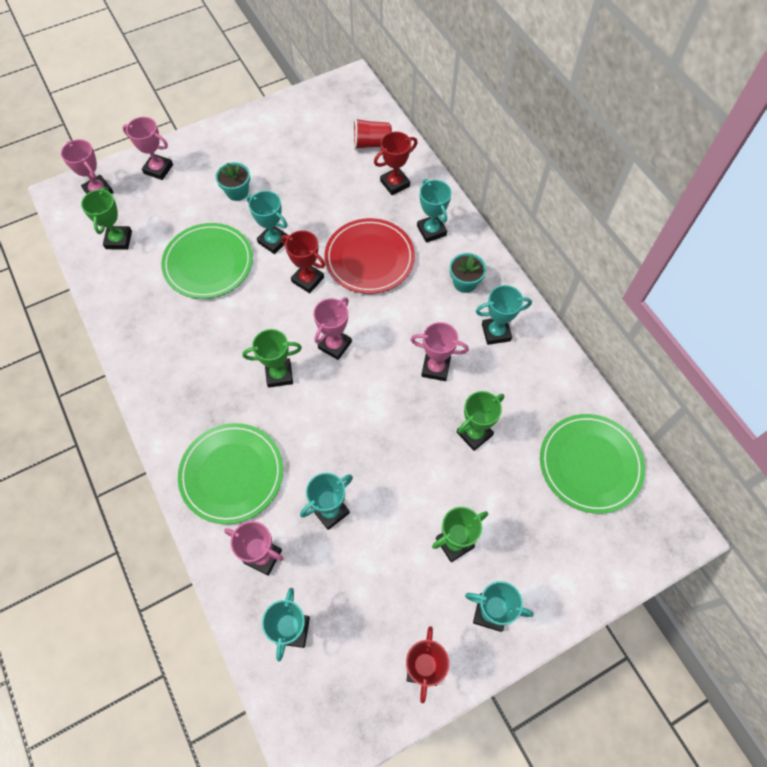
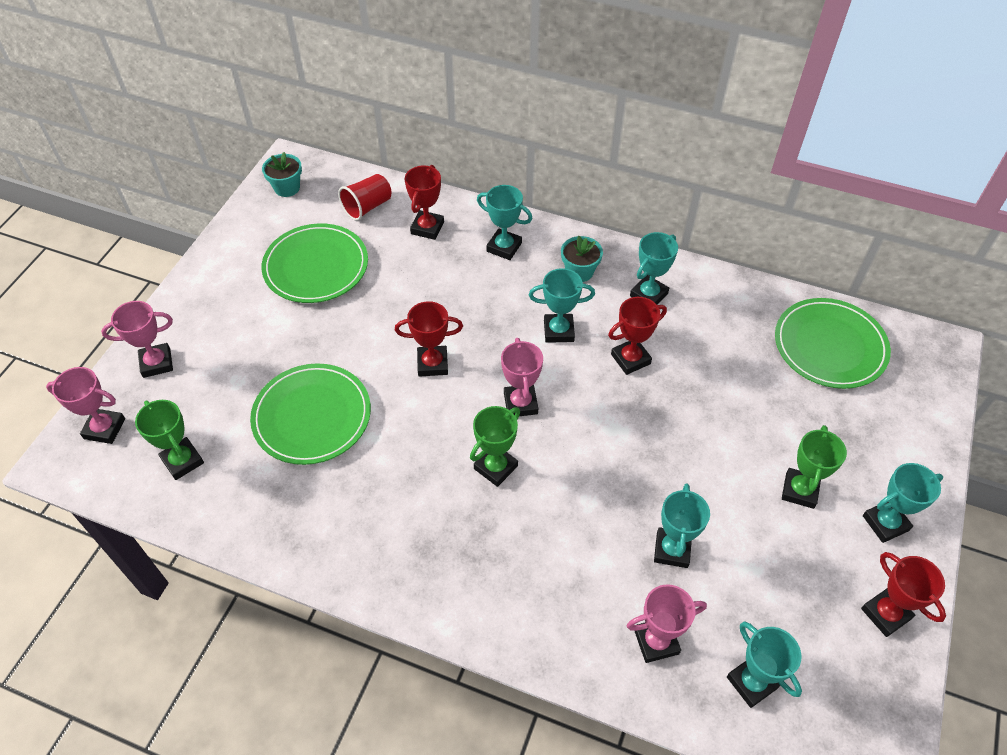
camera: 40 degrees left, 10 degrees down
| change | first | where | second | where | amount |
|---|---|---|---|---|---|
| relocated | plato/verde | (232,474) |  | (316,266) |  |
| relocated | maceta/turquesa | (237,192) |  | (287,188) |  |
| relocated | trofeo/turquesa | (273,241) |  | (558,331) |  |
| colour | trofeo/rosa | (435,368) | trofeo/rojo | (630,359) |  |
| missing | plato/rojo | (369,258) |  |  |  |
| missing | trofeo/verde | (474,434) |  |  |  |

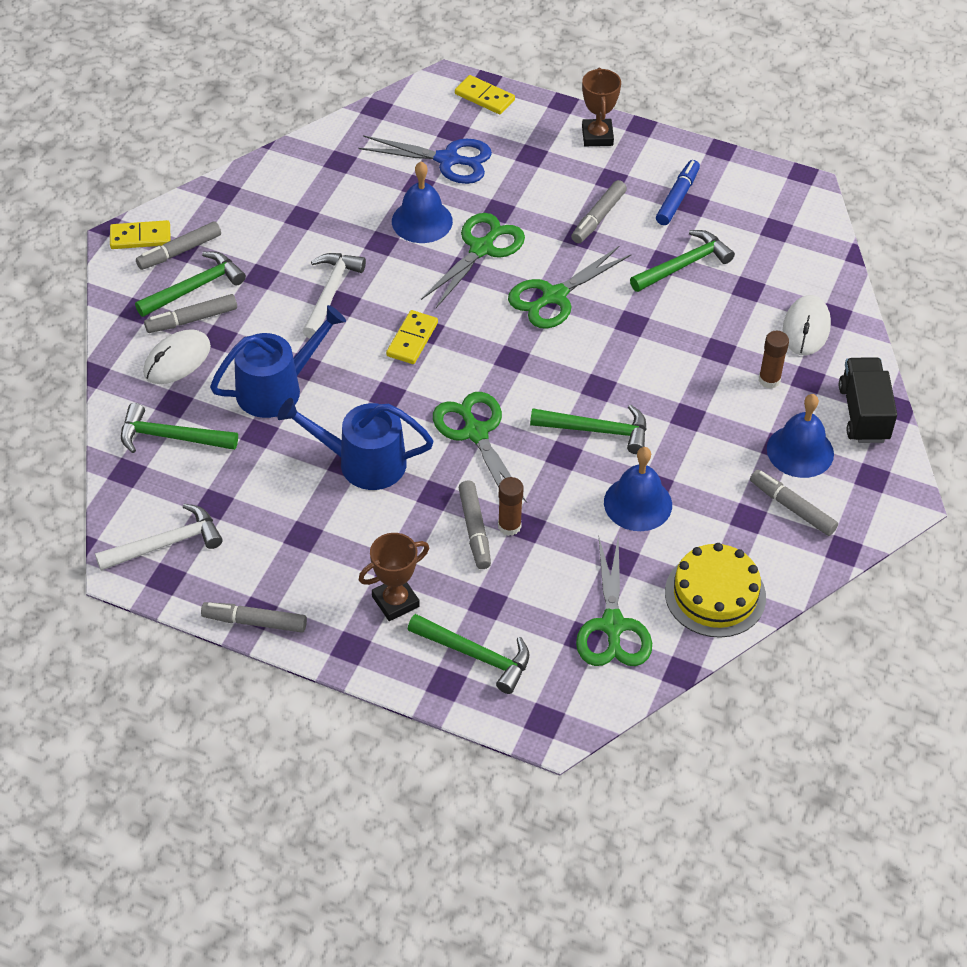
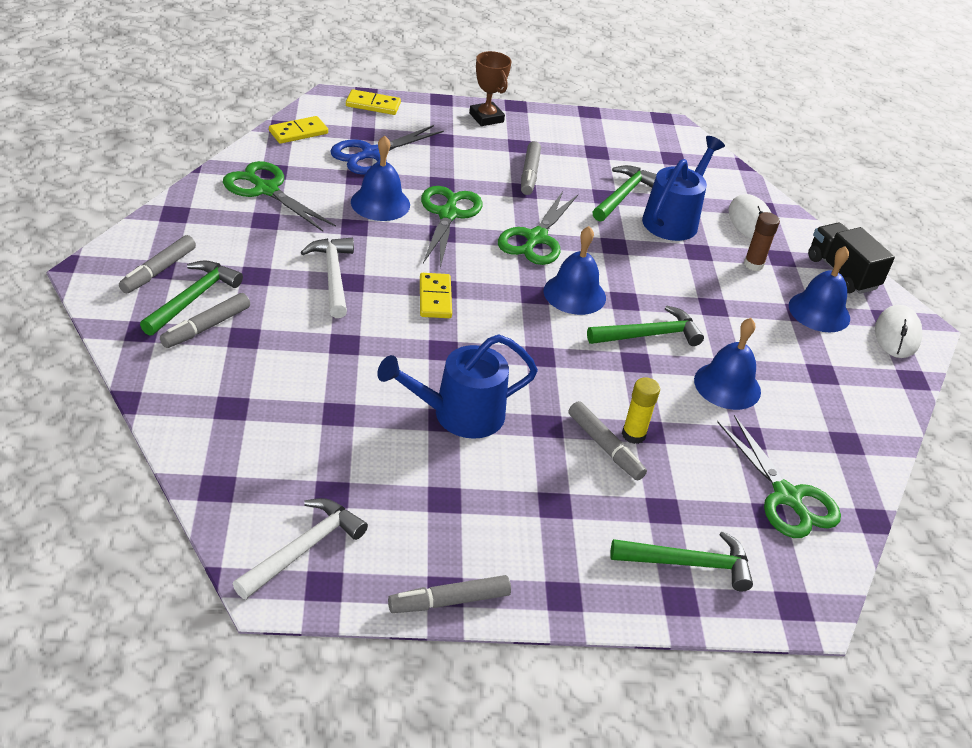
camera: 30 degrees left, 10 degrees down
| change | first | where | second | where | amount |
|---|---|---|---|---|---|
| relocated | tijeras/verde | (476,432) |  | (266,189) |  |
| relocated | ficha de dominó/amarillo | (140,237) |  | (298,132) |  |
| spun | tijeras/azul | (448,160) |  | (372,154) | 150 degrees clockwise |
| appeared |  |  | campana/azul | (574,294) |  |
| colour | barra de pegamento/marrón | (509,526) | barra de pegamento/amarillo | (633,435) |  |
| relocated | regadera/azul | (276,389) |  | (673,219) |  |
| relocated | ratón/blanco | (177,360) |  | (897,335) |  |
| missing | martillo/verde | (171,437) |  |  |  |
| missing | trofeo/marrón | (395,601) |  |  |  |
| missing | rotulador/azul | (677,198) |  |  |  |
| missing | tarta/amarillo | (715,594) |  |  |  |
| missing | rotulador/gris | (792,507) |  |  |  |

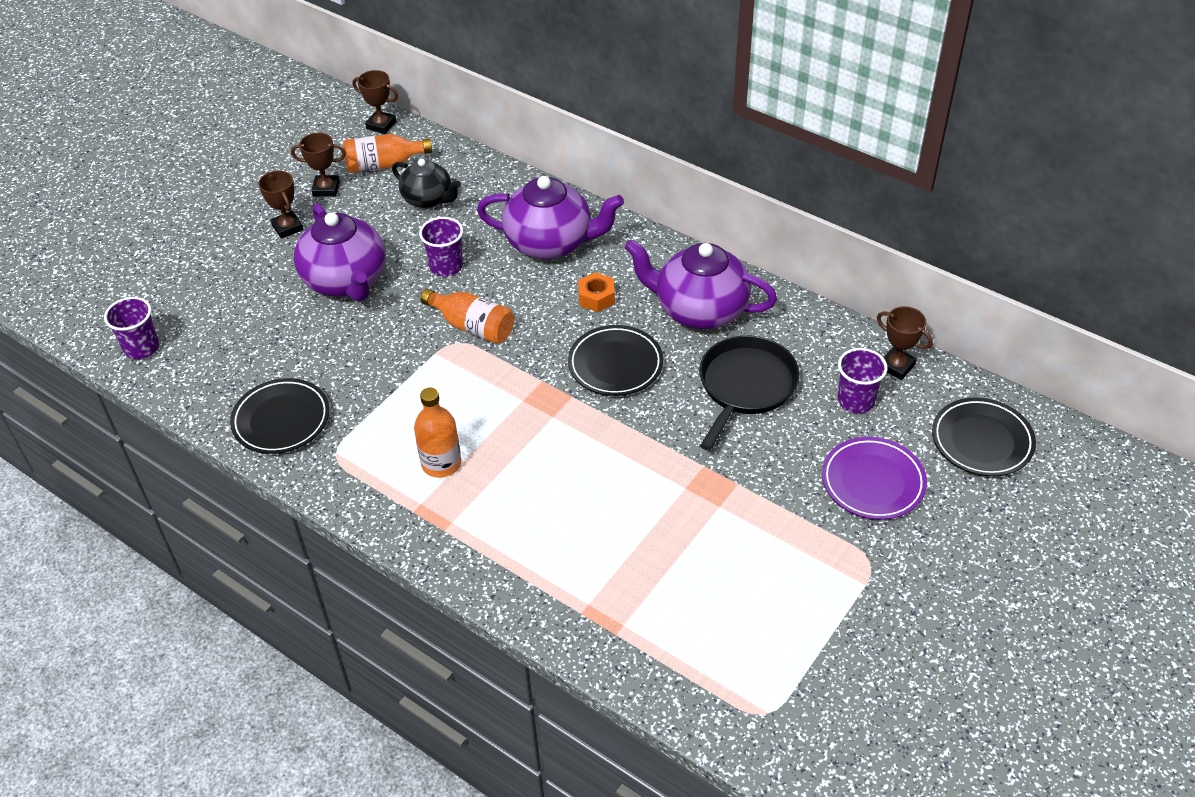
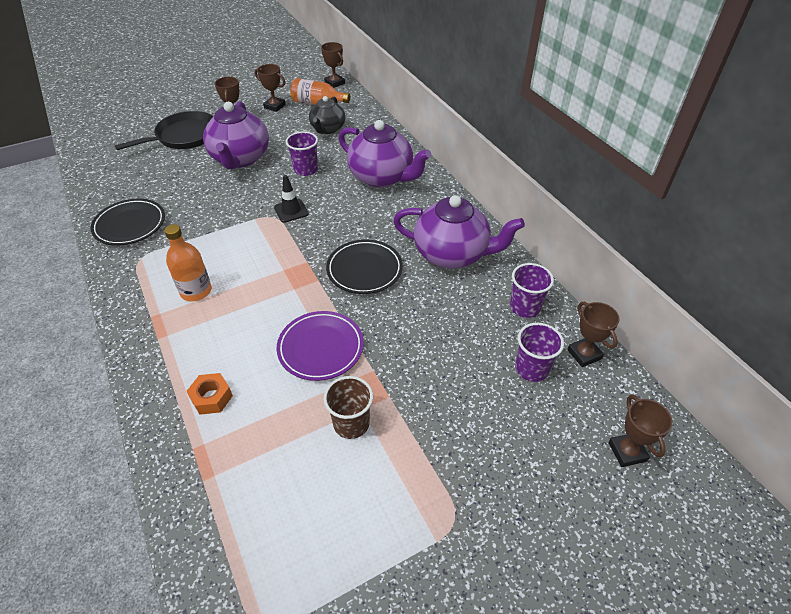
camera: 25 degrees right, 0 degrees up
| change | first | where | second | where | amount |
|---|---|---|---|---|---|
| relocated | sartén/negro | (745,386) |  | (184,136) |  |
| relocated | tuerca/naranja | (596,297) |  | (211,397) |  |
| exchanged | botella/naranja | (472,326) | cono de tráfico/negro | (291,211) |  |
| relocated | plato/morado | (873,482) |  | (321,348) |  |
| spun | tetera/negro | (428,199) |  | (328,129) | 45 degrees clockwise |
| appeared |  |  | vaso/marrón | (351,423) |  |
| spun | tetera/morado | (699,310) |  | (452,254) | 150 degrees clockwise |
| relocated | vaso/morado | (141,348) |  | (525,307) |  |
| exchanged | plato/negro | (982,441) | trofeo/marrón | (627,452) |  |

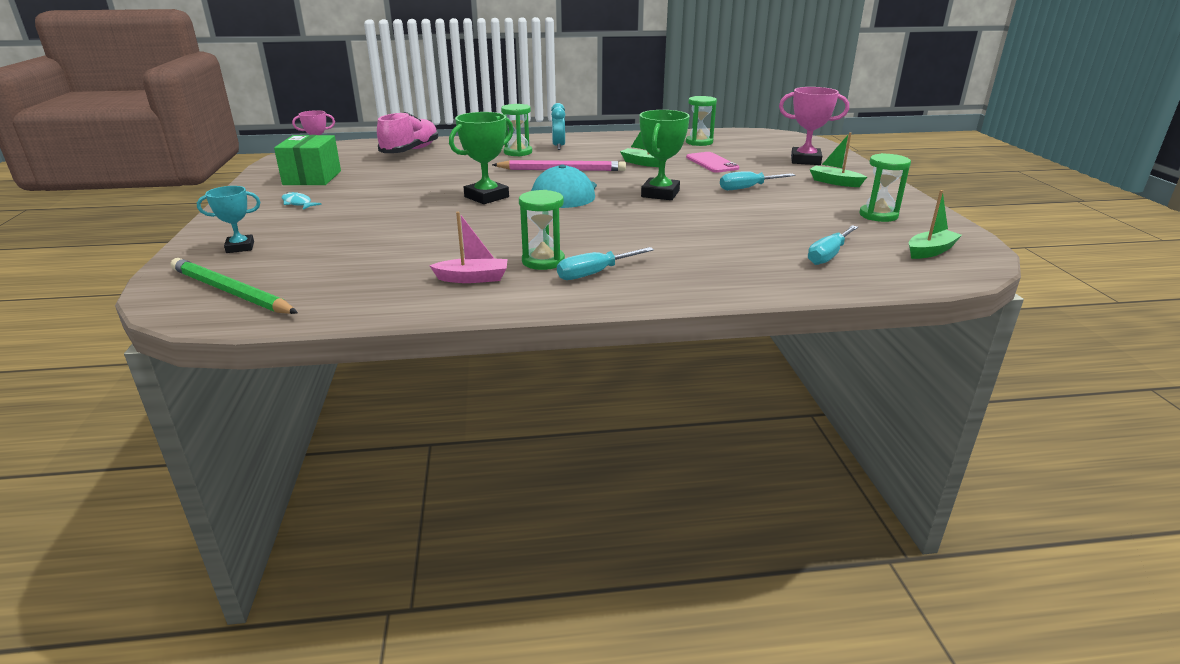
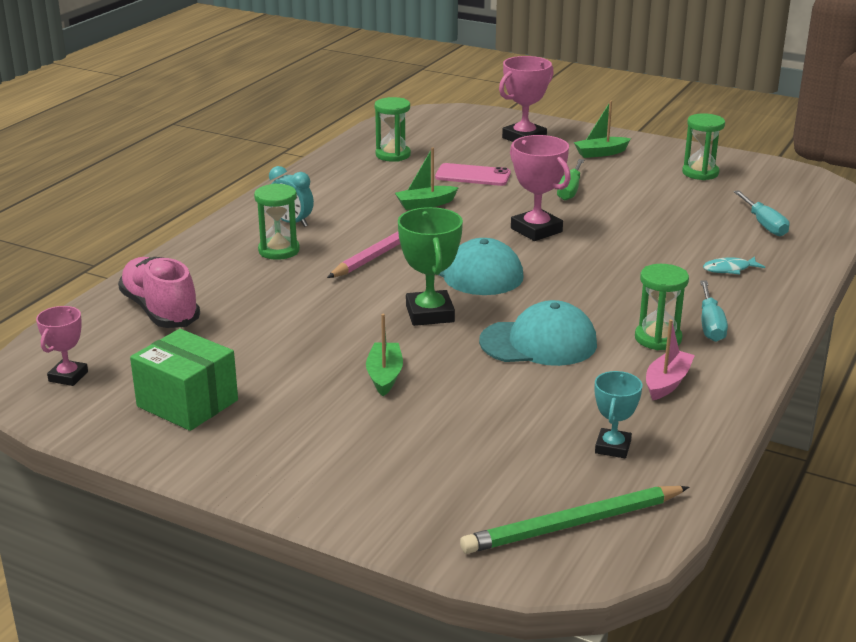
camera: 55 degrees left, 0 degrees up
| change | first | where | second | where | amount |
|---|---|---|---|---|---|
| relocated | barco/verde | (930,251) |  | (384,376) |  |
| appeared |  |  | gorra/turquesa | (539,343) |  |
| colour | trofeo/verde | (660,194) | trofeo/rosa | (536,230) |  |
| colour | destornillador/turquesa | (748,188) | destornillador/verde | (570,190) |  |
| relocated | trofeo/turquesa | (240,247) |  | (612,447) |  |
| relocated | pez/turquesa | (298,203) |  | (729,269) |  |

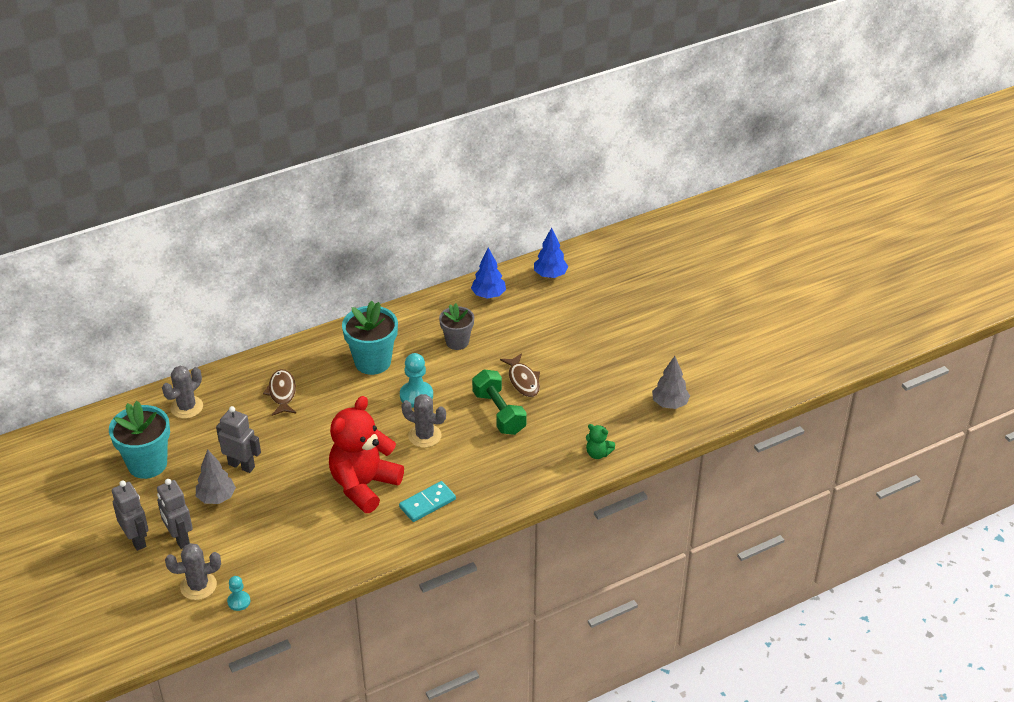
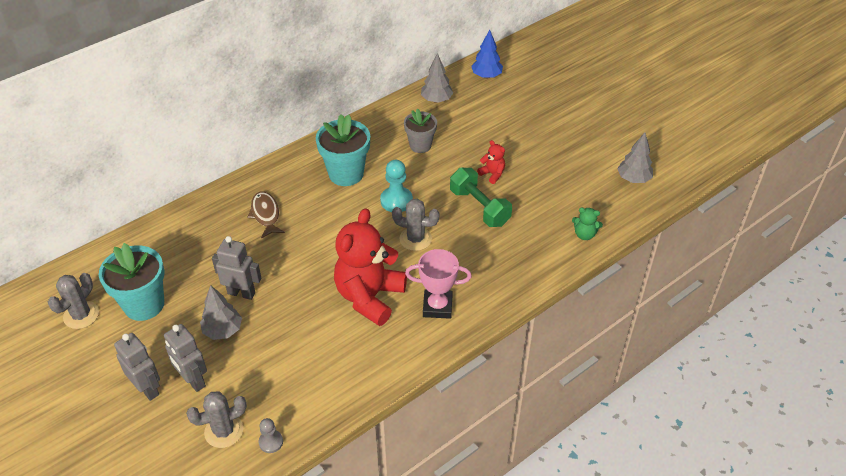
camera: 10 degrees left, 5 degrees up
| change | first | where | second | where | amount |
|---|---|---|---|---|---|
| relocated | cactus/gris | (186,407) |  | (81,315) |  |
| colour | peón/turquesa | (239,601) | peón/gris | (271,442) |  |
| exchanged | ficha de dominó/turquesa | (427,503) | trofeo/rosa | (437,307) |  |
| colour | árbol/azul | (488,295) | árbol/gris | (436,100) |  |
| exchanged | pez/marrón | (523,381) | osito/rojo | (492,174) |  |

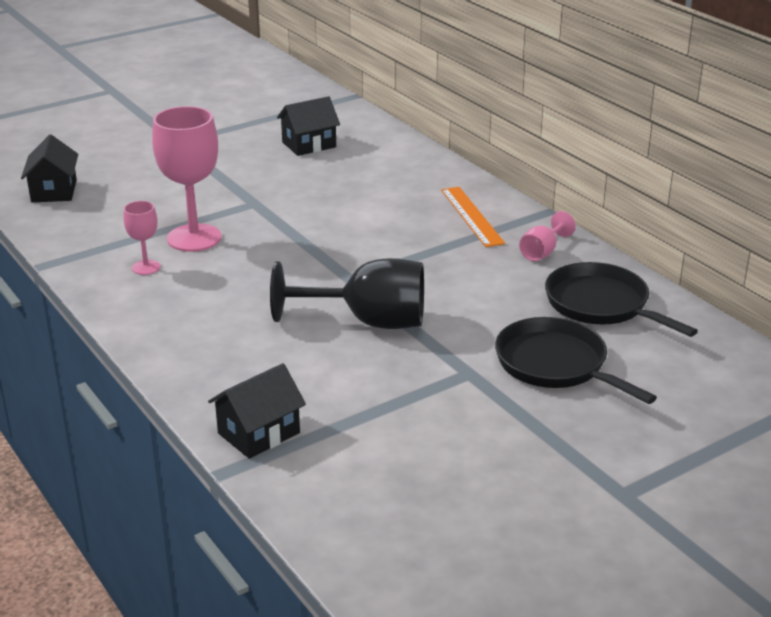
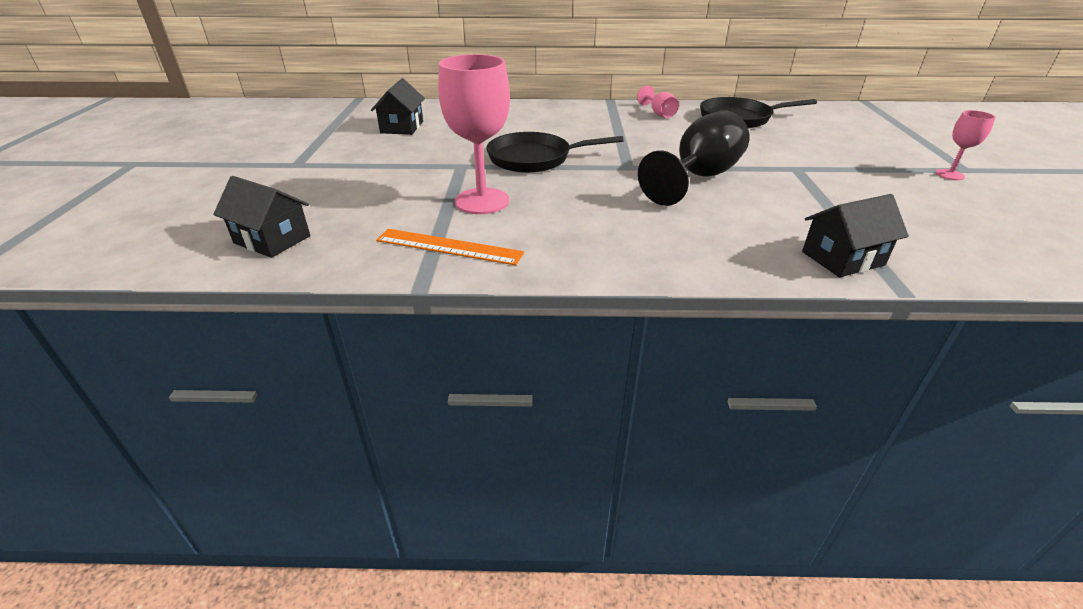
camera: 55 degrees left, 5 degrees up
| change | first | where | second | where | amount |
|---|---|---|---|---|---|
| relocated | regla/naranja | (472,216) |  | (449,246) |  |
| relocated | sartén/negro | (555,365) |  | (534,158) |  |
| spun | casa/negro | (259,433) |  | (842,258) | 75 degrees clockwise |
| relocated | copa/rosa | (146,267) |  | (949,175) |  |

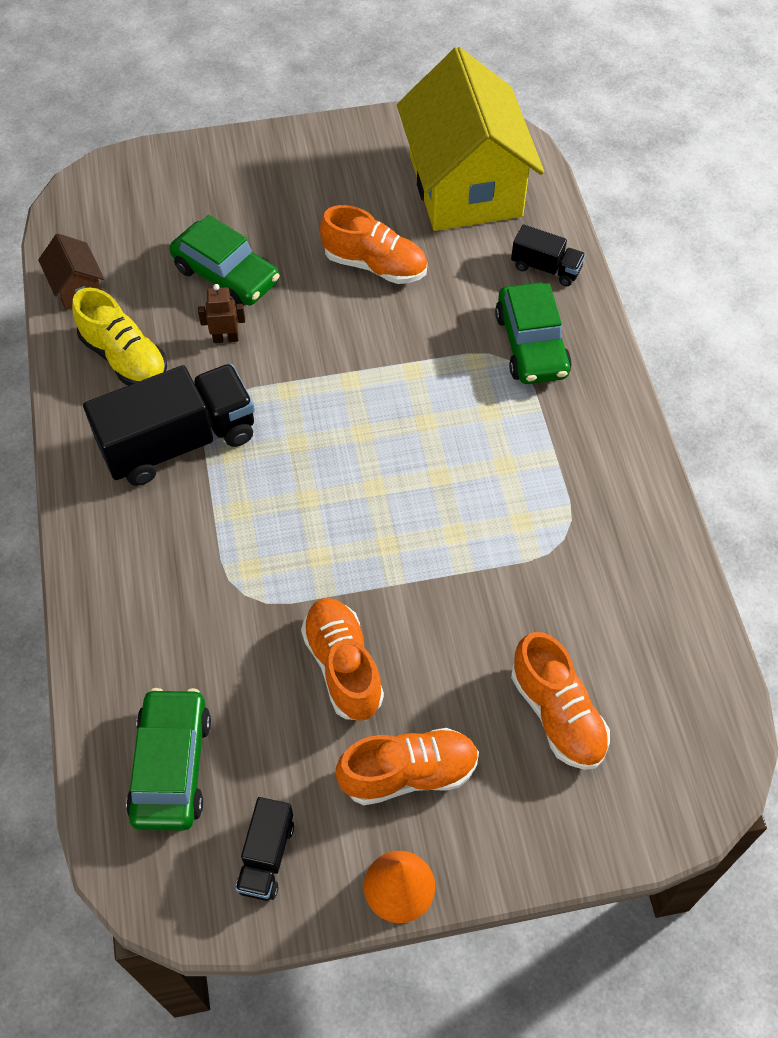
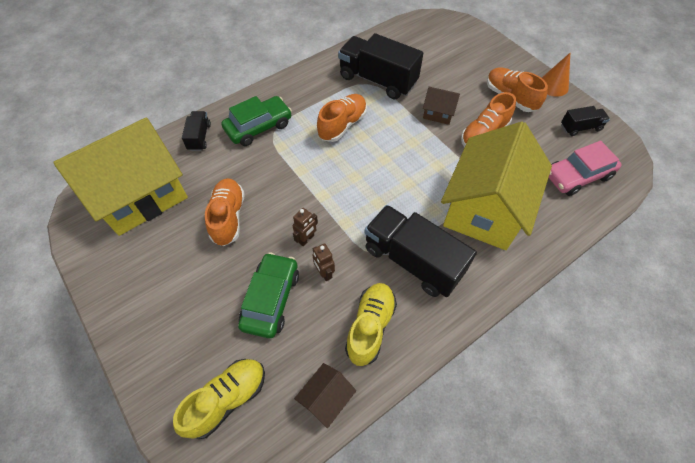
camera: 115 degrees left, 0 degrees up
| change | first | where | second | where | amount |
|---|---|---|---|---|---|
| appeared |  |  | zapato/amarillo | (227,399) |  |
| appeared |  |  | robot/marrón | (306,239) |  |
| relocated | zapato/naranja | (557,714) |  | (342,125) |  |
| appeared |  |  | camión/negro | (378,80) |  |
| appeared |  |  | casa/marrón | (438,113) |  |
| appeared |  |  | casa/amarillo | (485,209) |  |
| colour | coche/verde | (171,766) | coche/rosa | (577,176) |  |

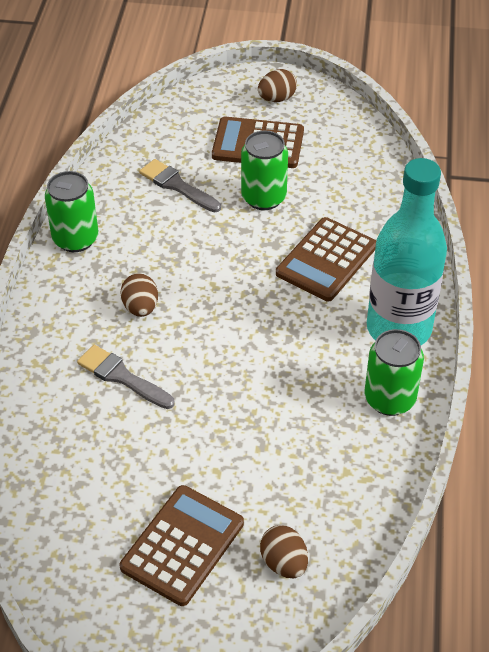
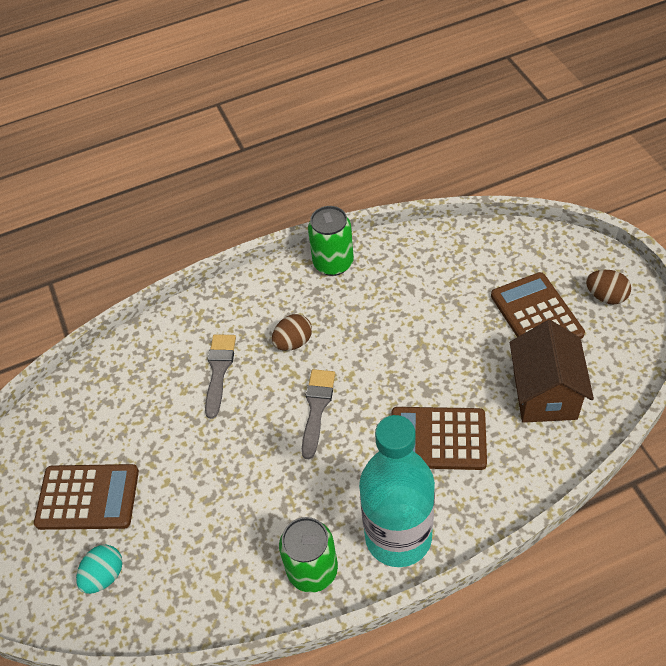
camera: 65 degrees right, 5 degrees up
| change | first | where | second | where | amount |
|---|---|---|---|---|---|
| colour | huevo/marrón | (284,563) | huevo/turquesa | (104,576) |  |
| relocated | pincel/gris | (177,185) |  | (317,408) |  |
| appeared |  |  | casa/marrón | (544,394) |  |
| missing | lata/verde | (263,198) |  |  |  |

